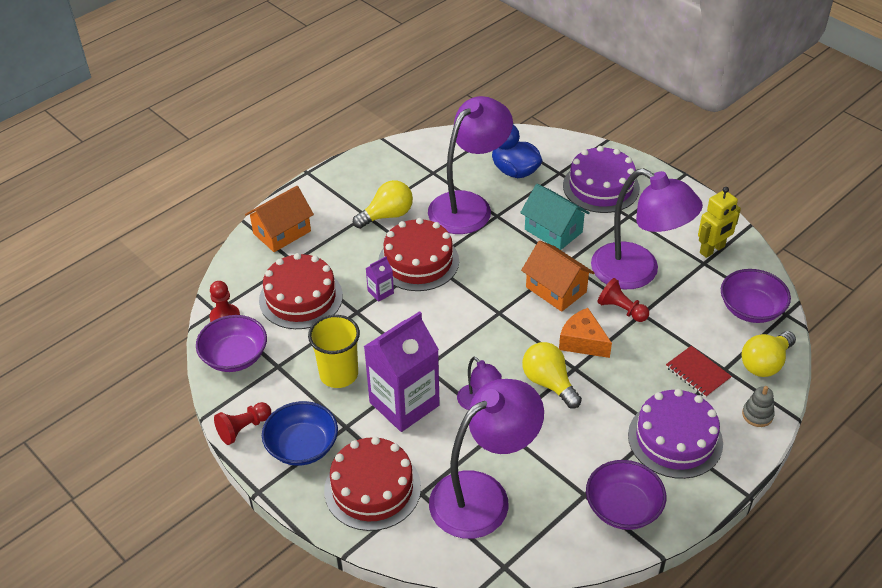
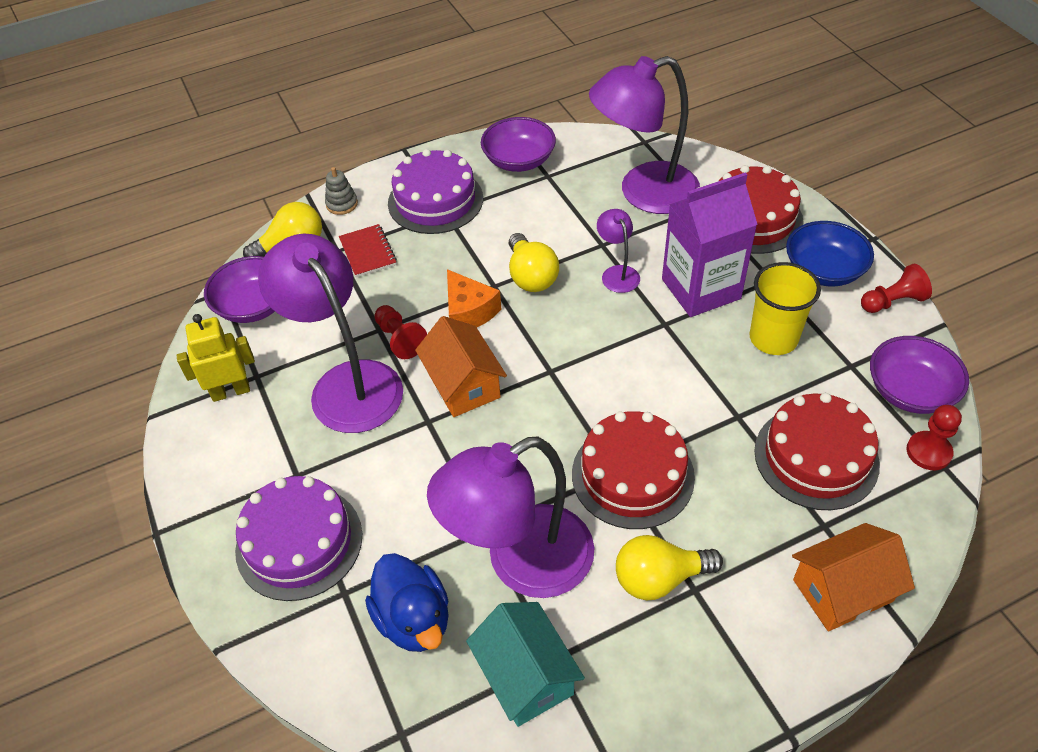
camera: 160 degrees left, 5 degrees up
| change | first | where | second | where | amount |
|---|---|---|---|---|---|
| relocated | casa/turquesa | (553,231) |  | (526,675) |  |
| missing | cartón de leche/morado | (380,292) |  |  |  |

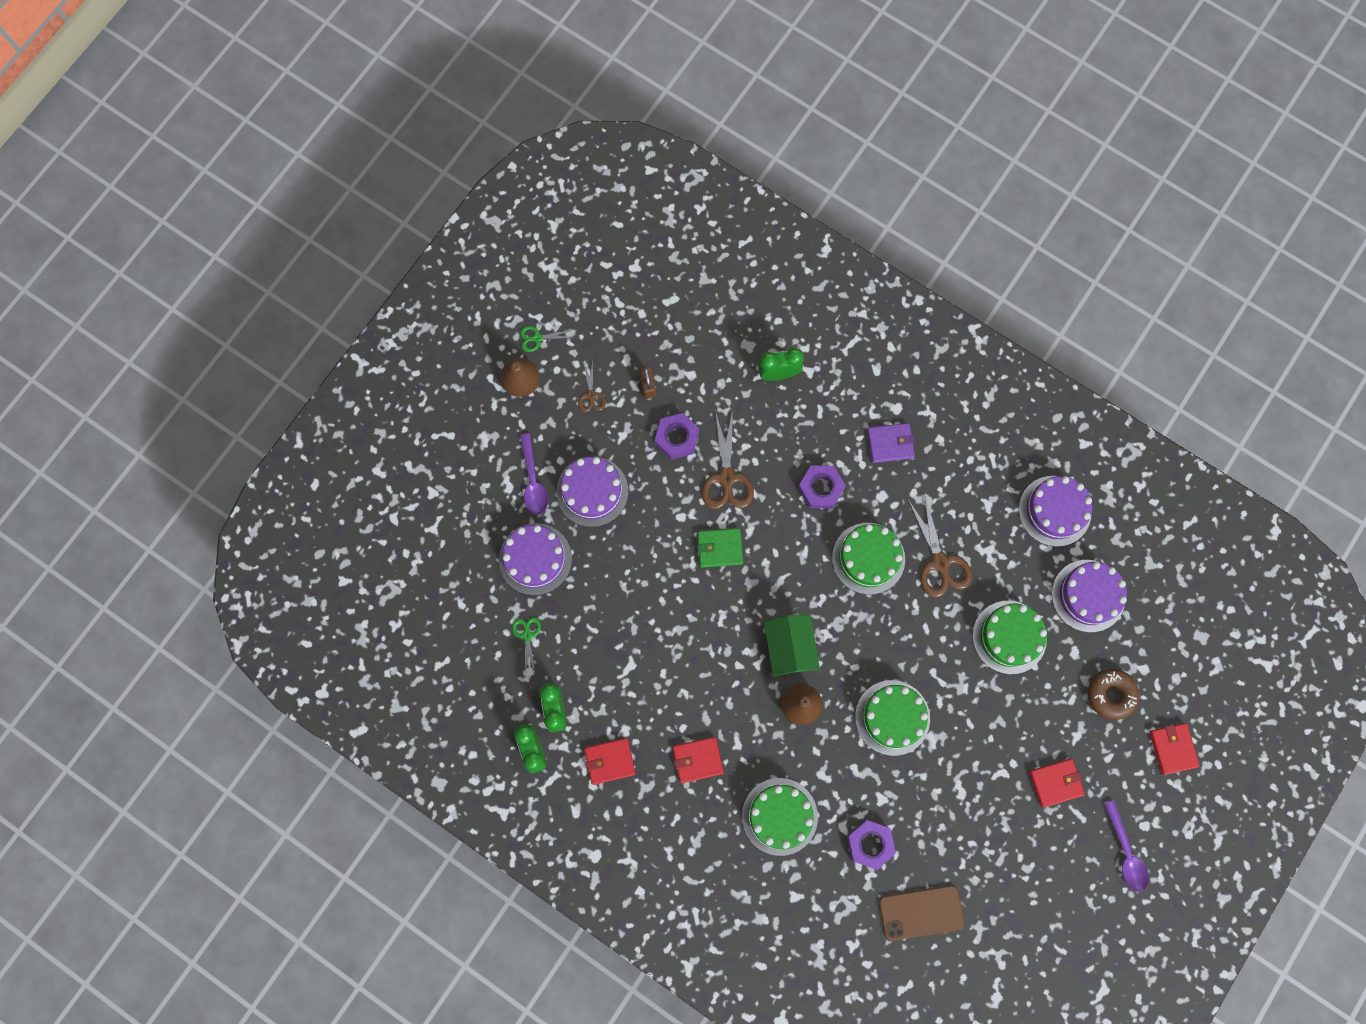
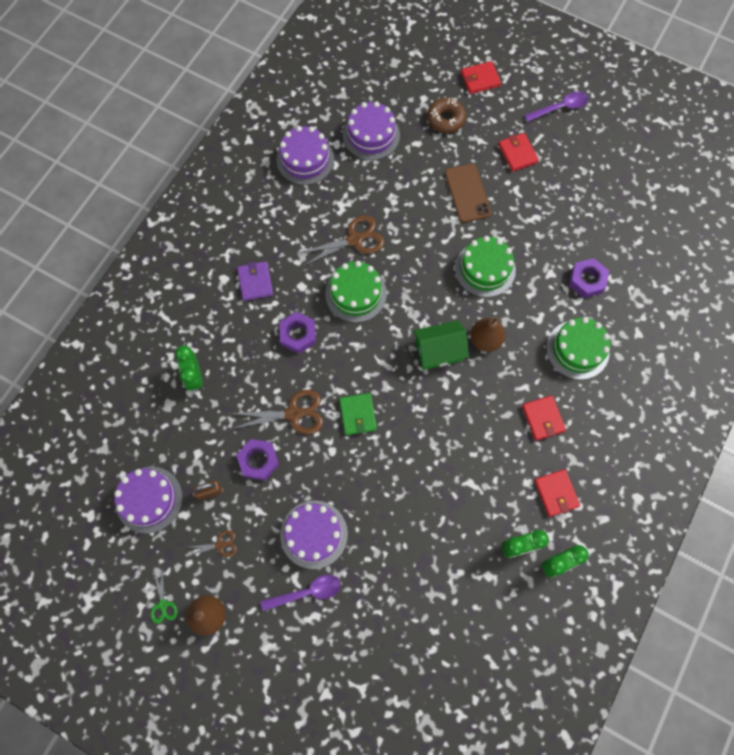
camera: 95 degrees left, 5 degrees down
| change | first | where | second | where | amount |
|---|---|---|---|---|---|
| relocated | tarta/morado | (535,559) |  | (149,499) |  |
| relocated | móvil/marrón | (921,912) |  | (467,193) |  |
| missing | tijeras/verde | (527,635) |  |  |  |
| missing | tarta/verde | (1009,637) |  |  |  |

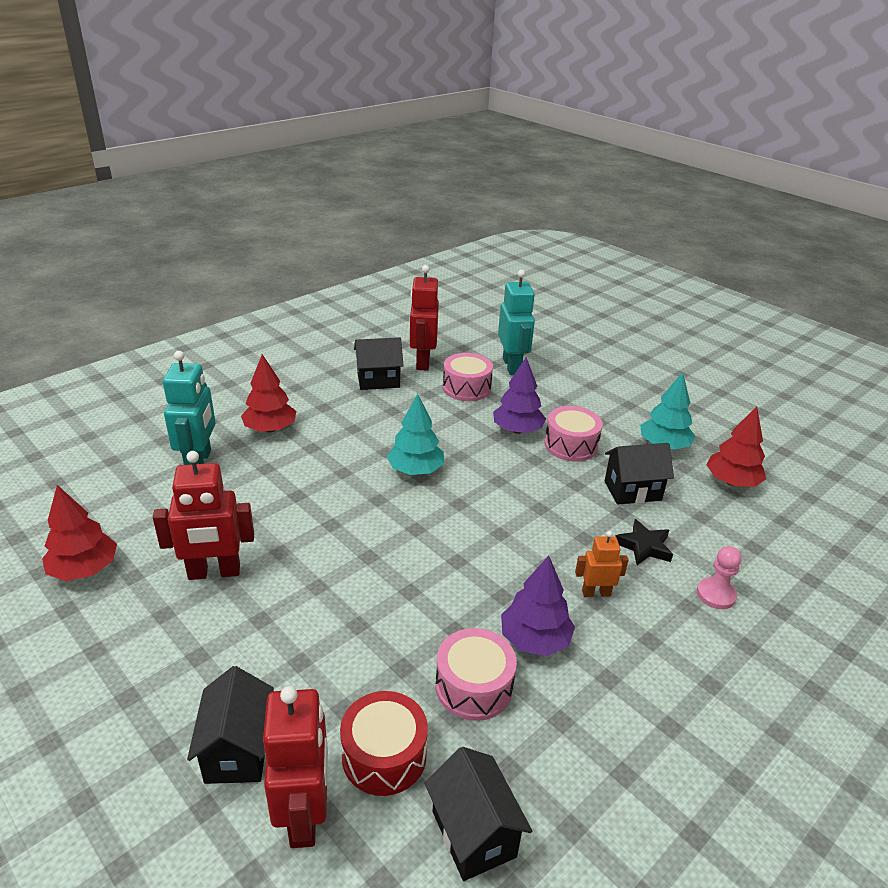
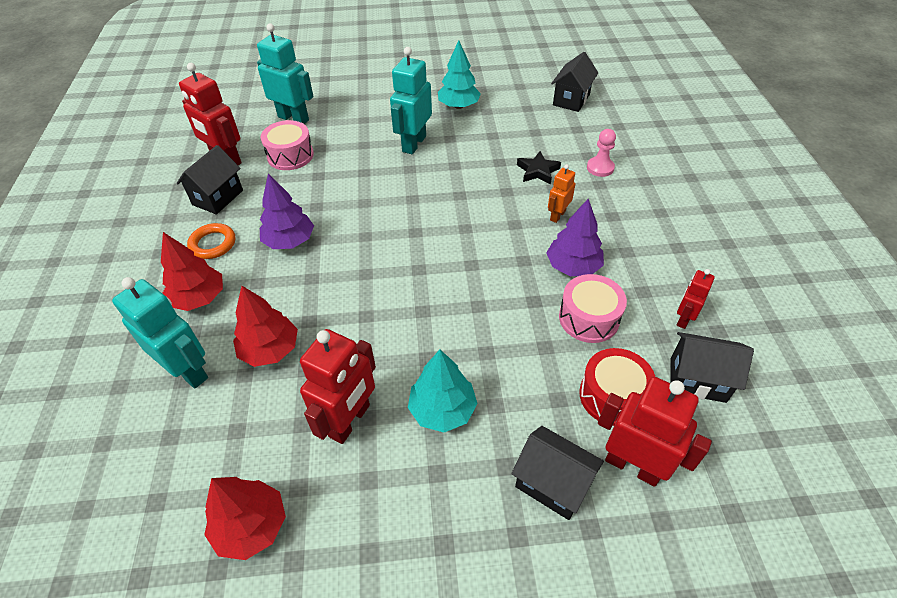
camera: 50 degrees left, 15 degrees up
| change | first | where | second | where | amount |
|---|---|---|---|---|---|
| appeared |  |  | anillo/naranja | (213,244) |  |
| relocated | árbol/rojo | (732,482) |  | (270,349) |  |
| relocated | árbol/morado | (517,430) |  | (290,241) |  |
| exchanged | tambor/rosa | (571,445) | robot/turquesa | (414,144) |  |
| relocated | árbol/turquesa | (415,470) |  | (442,410) |  |
| relocated | casa/negro | (632,491) |  | (571,100) |  |
| appeared |  |  | robot/rojo | (683,319) |  |

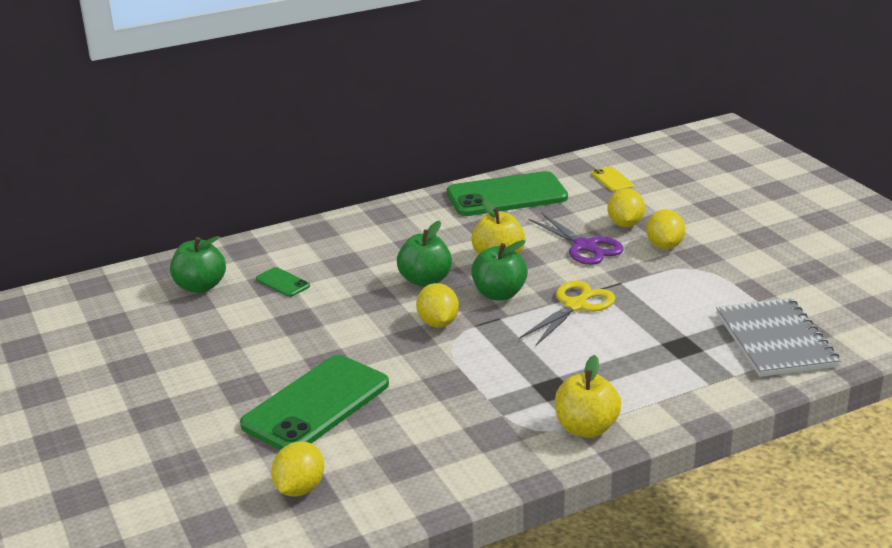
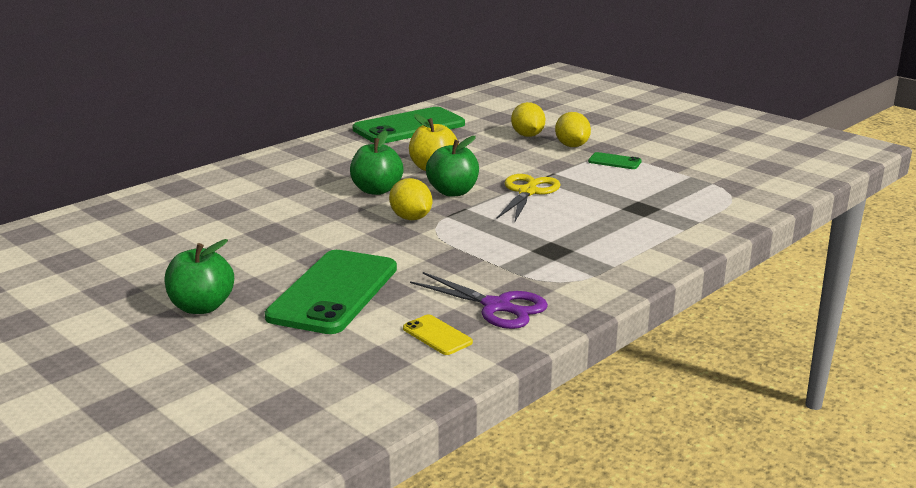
camera: 20 degrees left, 5 degrees down
| change | first | where | second | where | amount |
|---|---|---|---|---|---|
| relocated | manzana/verde | (200,286) |  | (202,307) |  |
| relocated | móvil/amarillo | (612,180) |  | (437,335) |  |
| relocated | tijeras/morado | (584,246) |  | (496,306) |  |
| relocated | móvil/verde | (283,282) |  | (614,161) |  |
| missing | limón/amarillo | (300,488) |  |  |  |
| missing | manzana/amarillo | (586,428) |  |  |  |
| missing | cuaderno/gris | (775,340) |  |  |  |

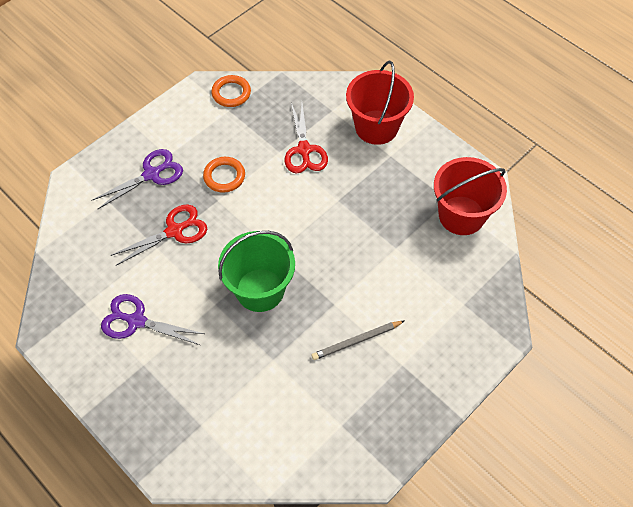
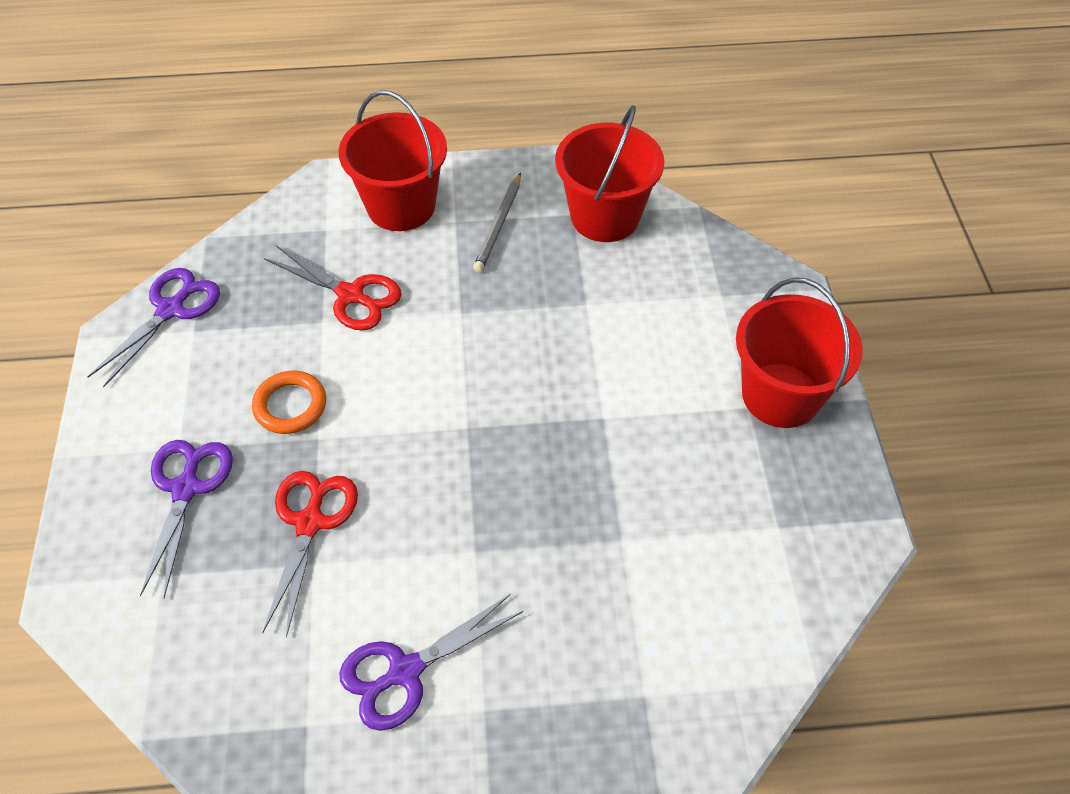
camera: 50 degrees left, 5 degrees down
| change | first | where | second | where | amount |
|---|---|---|---|---|---|
| exchanged | anillo/naranja | (231,93) | tijeras/morado | (171,310) |  |
| relocated | lápiz/gris | (356,341) |  | (498,225) |  |
| appeared |  |  | balde/rojo | (781,395) |  |
| missing | balde/verde | (260,290) |  |  |  |

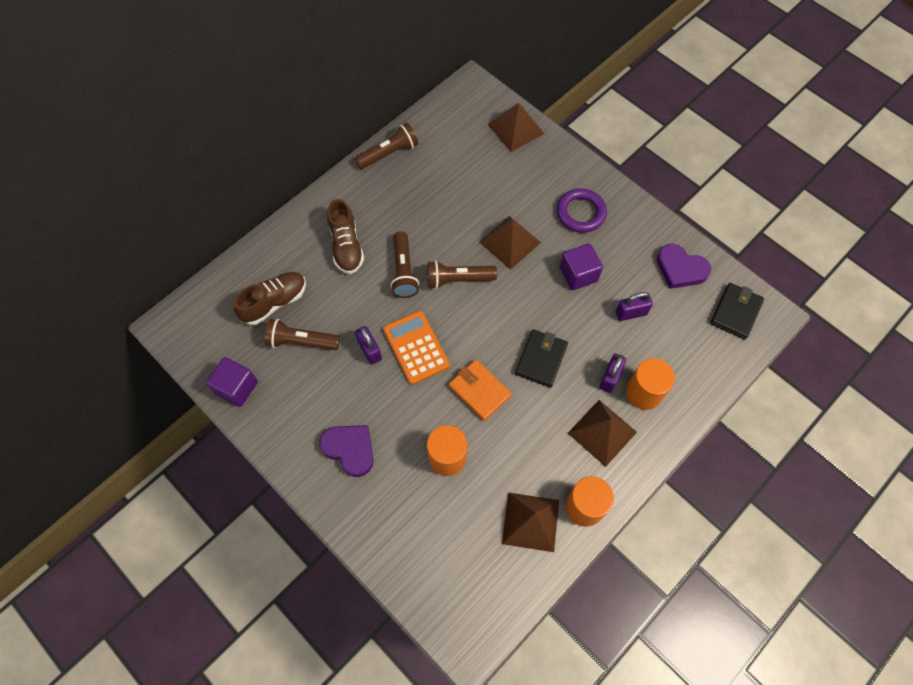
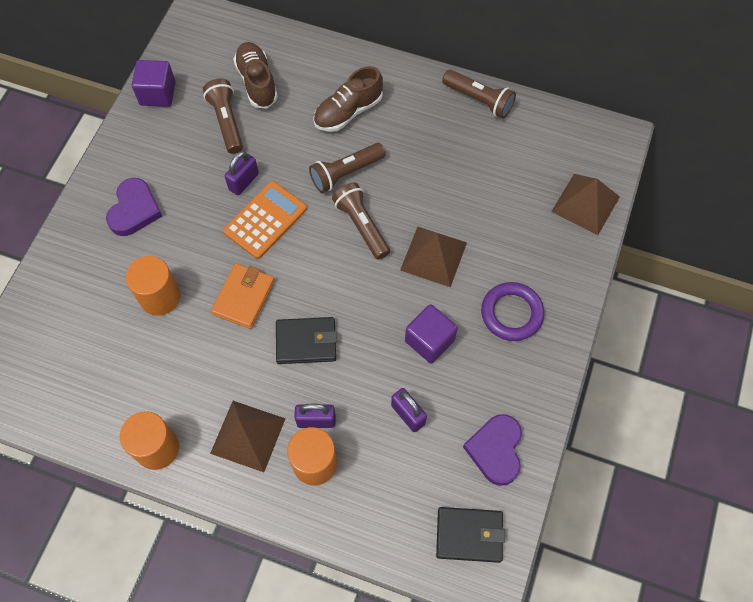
camera: 65 degrees right, 0 degrees up
| change | first | where | second | where | amount |
|---|---|---|---|---|---|
| spun | zapato/marrón | (274,302) |  | (257,82) | 135 degrees counterclockwise |
| missing | pirámide/marrón | (530,521) |  |  |  |

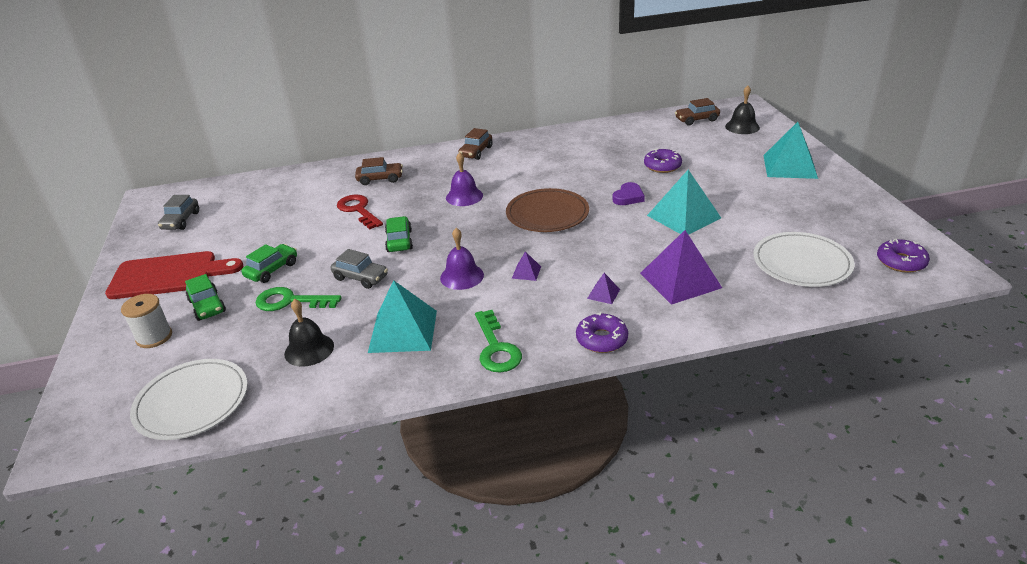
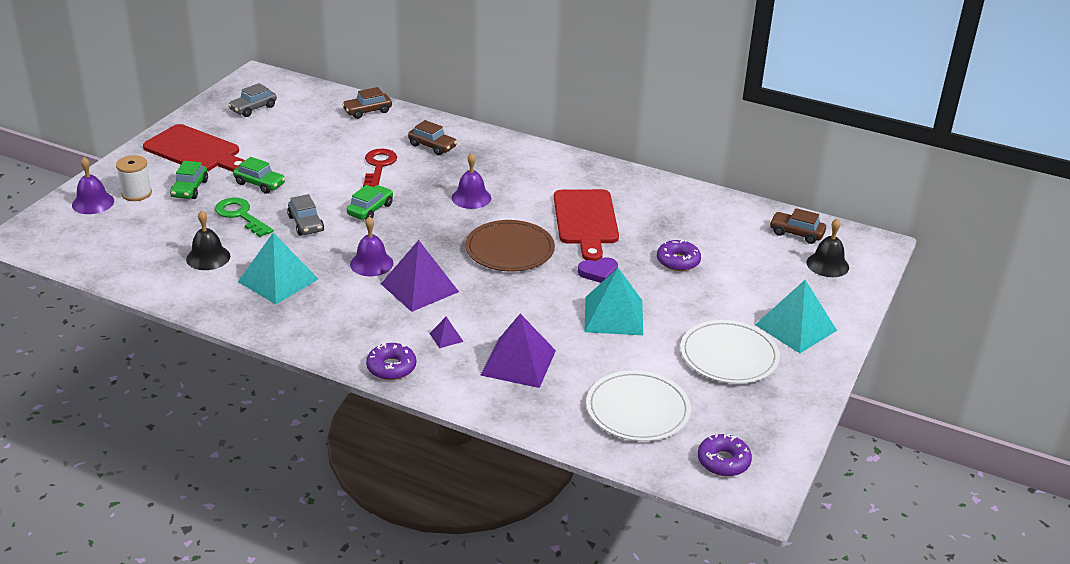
camera: 35 degrees right, 0 degrees up
| change | first | where | second | where | amount |
|---|---|---|---|---|---|
| appeared |  |  | campana/morado | (93,203) |  |
| spun | coche/verde | (272,270) |  | (260,184) | 45 degrees clockwise |
| relocated | coche/marrón | (476,152) |  | (367,111) |  |
| size | pirámide/morado | (526,272) |  | (419,287) | x2.28 |
| appeared |  |  | tabla de cortar/rojo | (585,221) |  |
| relocated | plato/blanco | (192,402) |  | (729,356) |  |
| missing | llave/verde | (496,347) |  |  |  |

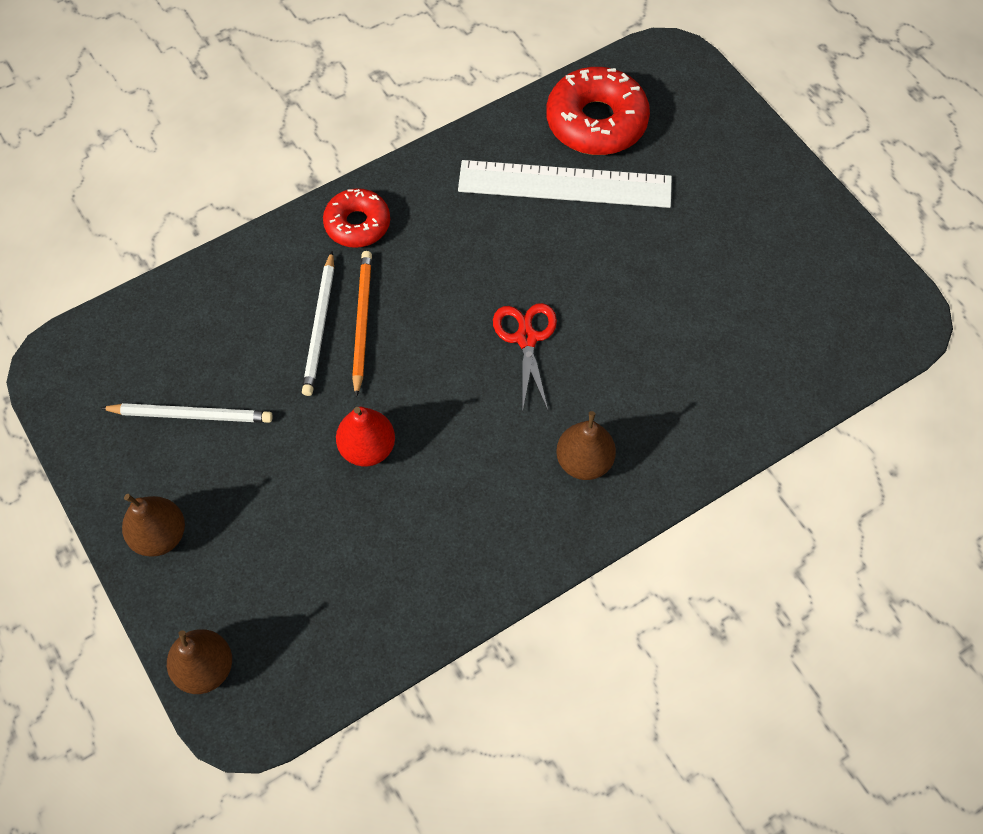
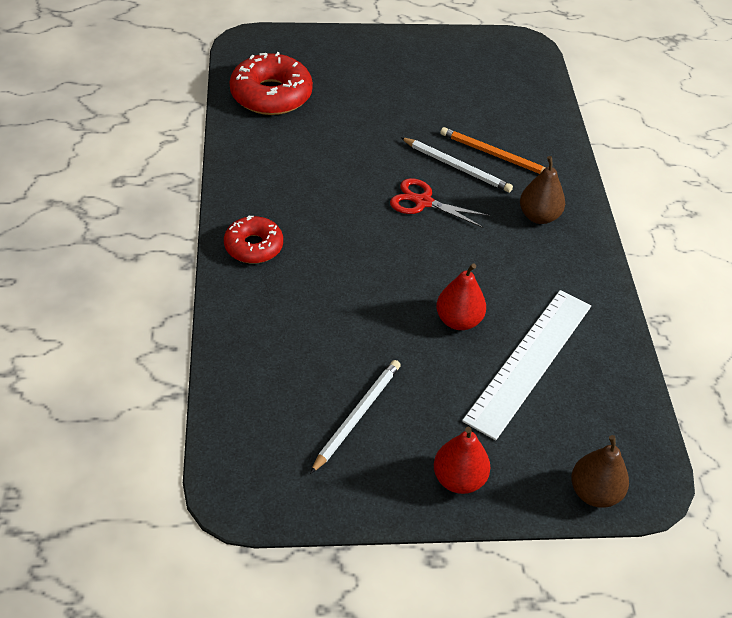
camera: 65 degrees left, 15 degrees down
| change | first | where | second | where | amount |
|---|---|---|---|---|---|
| relocated | lápiz/blanco | (320,326) |  | (457,167) |  |
| colour | pera/marrón | (160,535) | pera/rojo | (458,479) |  |
| relocated | lápiz/naranja | (362,322) |  | (494,155) |  |
| relocated | regla/blanco | (565,184) |  | (529,361) |  |

